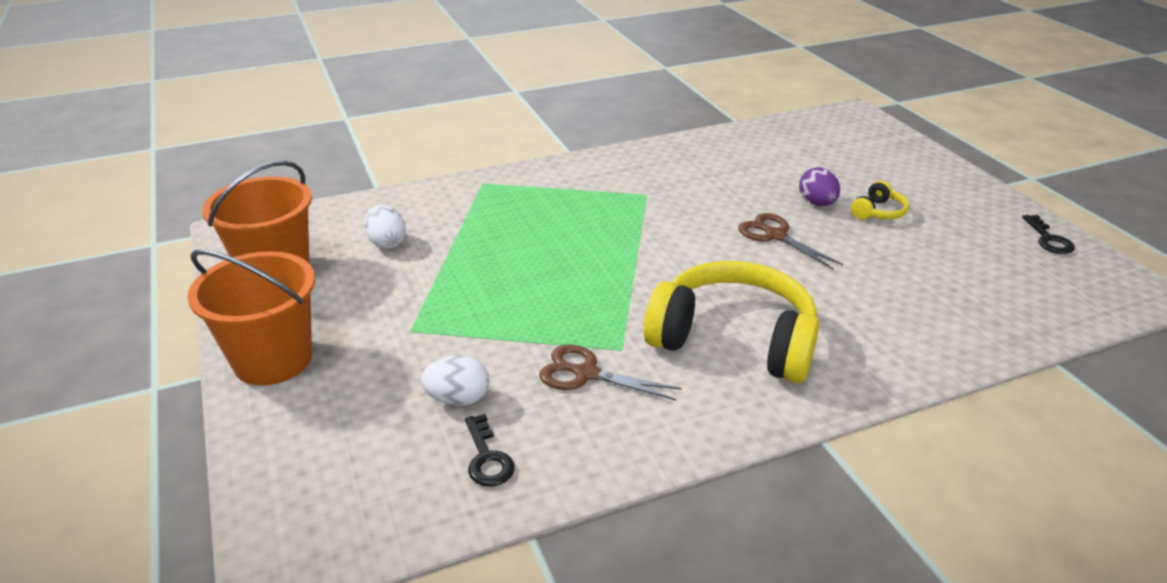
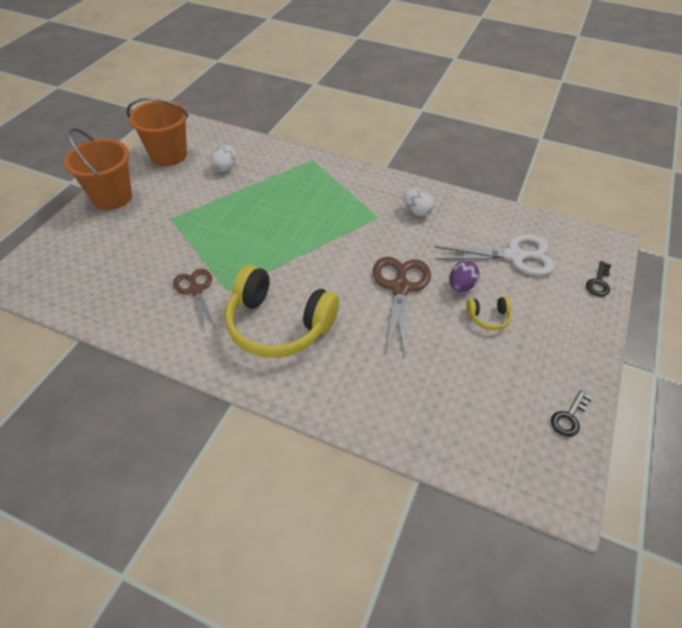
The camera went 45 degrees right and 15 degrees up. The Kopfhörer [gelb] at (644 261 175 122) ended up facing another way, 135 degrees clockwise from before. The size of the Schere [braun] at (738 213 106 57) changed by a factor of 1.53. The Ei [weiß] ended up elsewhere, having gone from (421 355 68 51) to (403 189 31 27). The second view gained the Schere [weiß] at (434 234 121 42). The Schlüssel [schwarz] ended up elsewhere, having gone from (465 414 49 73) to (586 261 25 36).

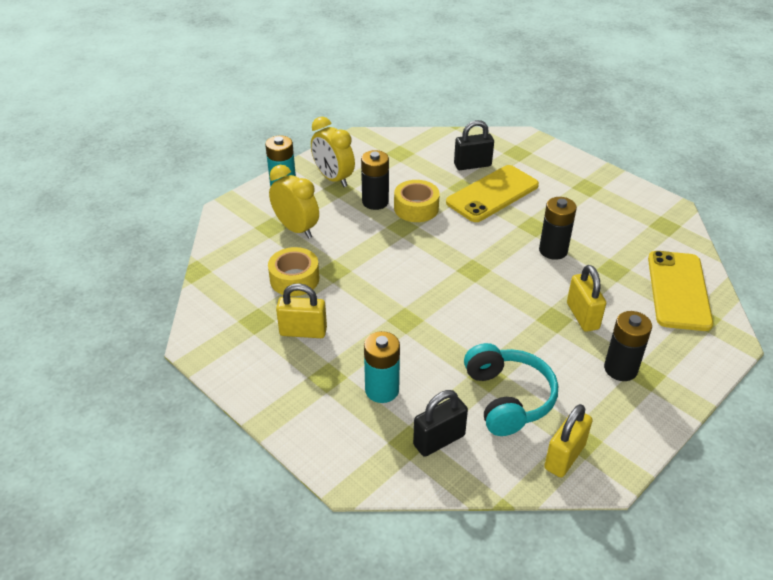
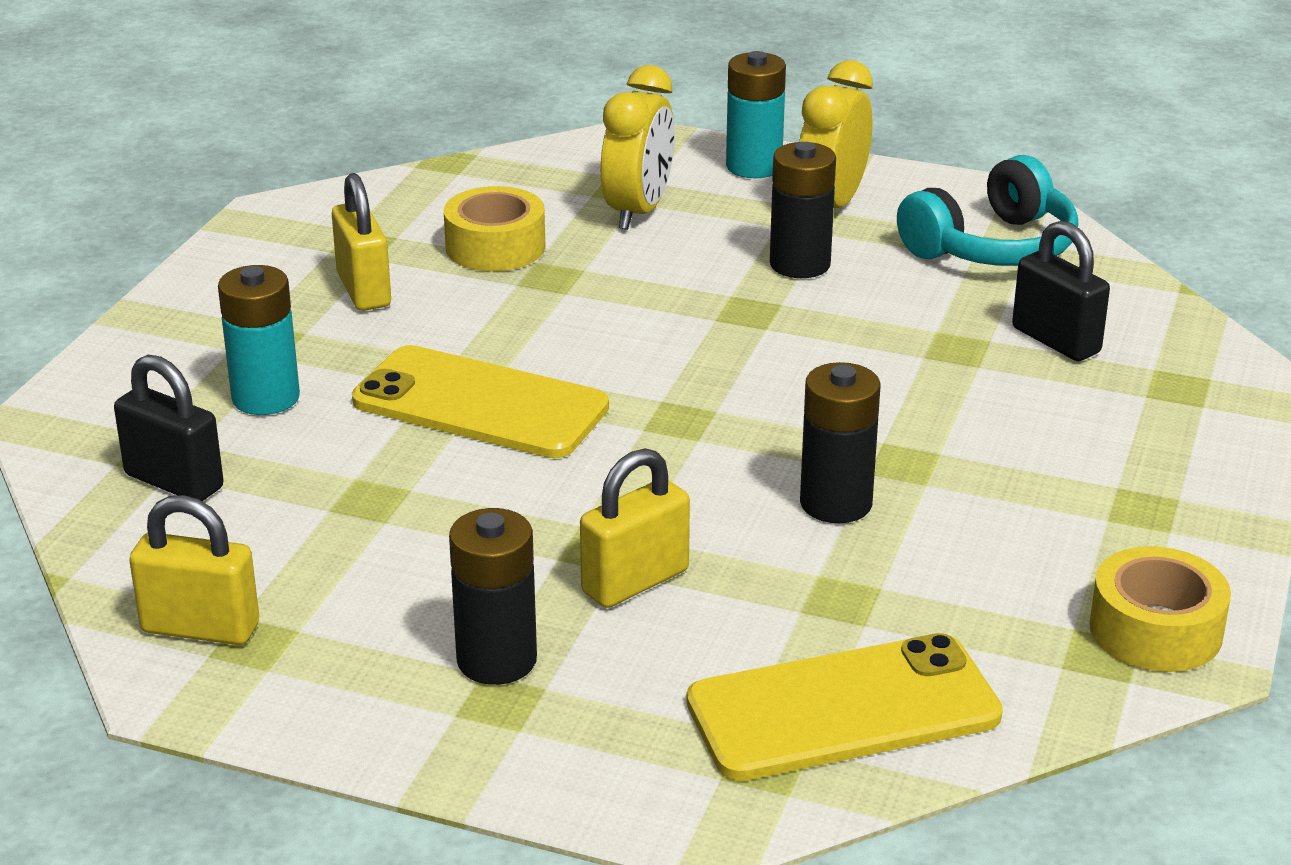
The camera went 65 degrees right and 10 degrees down. The Handy [gelb] ended up elsewhere, having gone from (446 165 93 57) to (352 345 257 113). The Kopfhörer [türkis] ended up elsewhere, having gone from (464 343 94 93) to (897 155 181 111). The Klebeband [gelb] ended up elsewhere, having gone from (394 180 46 42) to (1089 546 142 126).

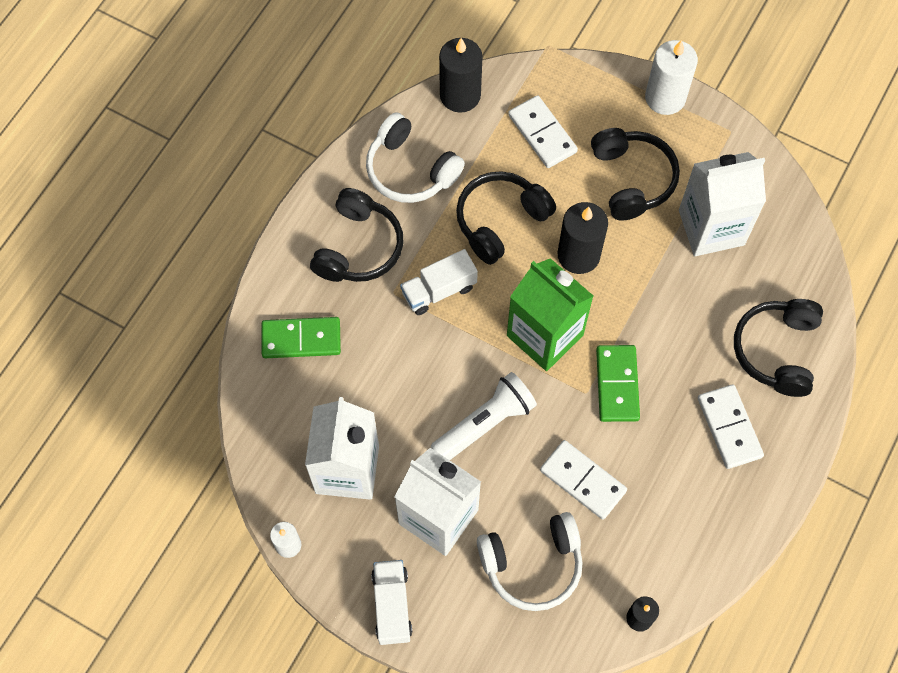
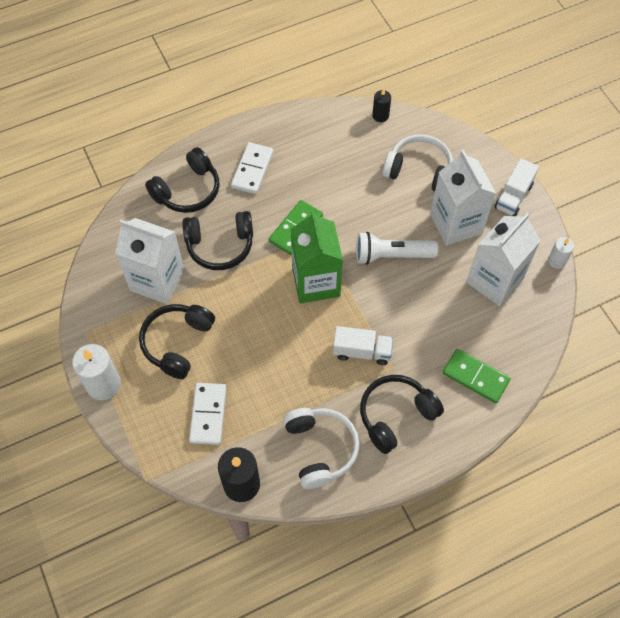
The camera went 145 degrees left and 5 degrees down. The Kopfhörer [schwarz] ended up elsewhere, having gone from (456 171 100 94) to (182 211 71 59). The second view lost the Dominostein [weiß] at (540 440 87 80). The second view lost the Kerze [schwarz] at (558 202 50 72).

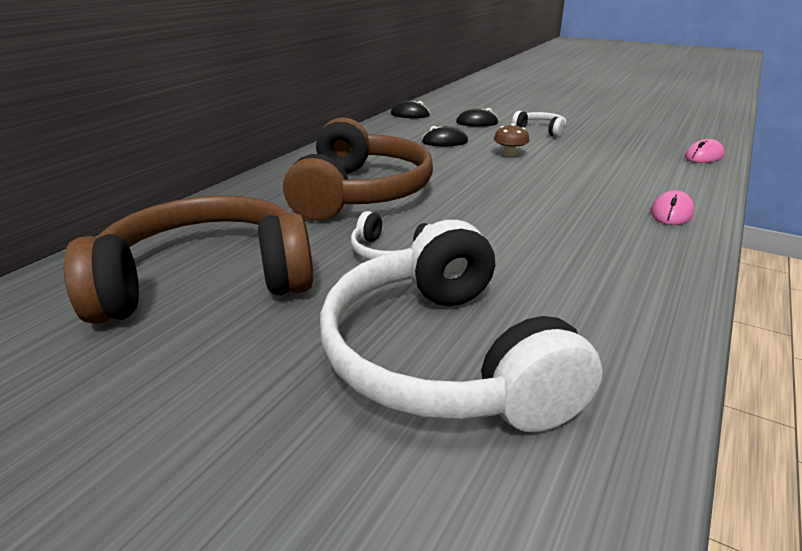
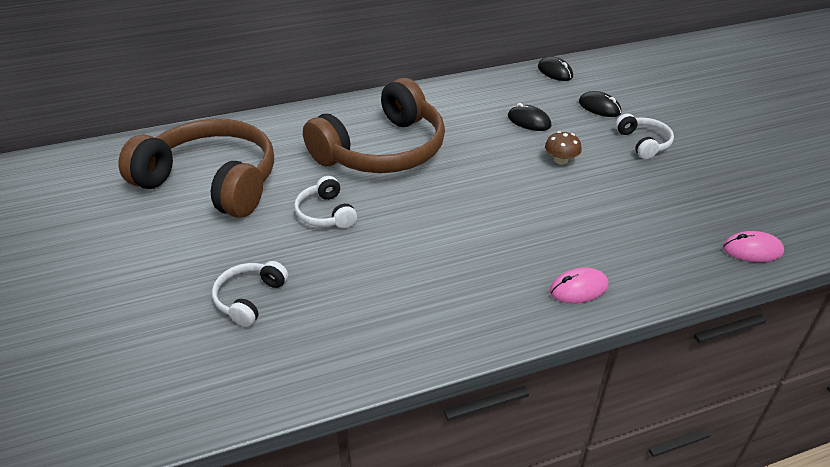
The camera went 40 degrees right and 10 degrees up. The size of the Kopfhörer [weiß] at (320 220 283 212) changed by a factor of 0.44.

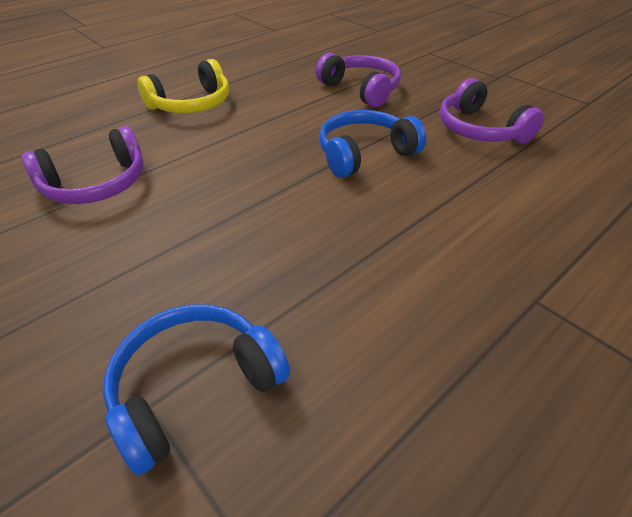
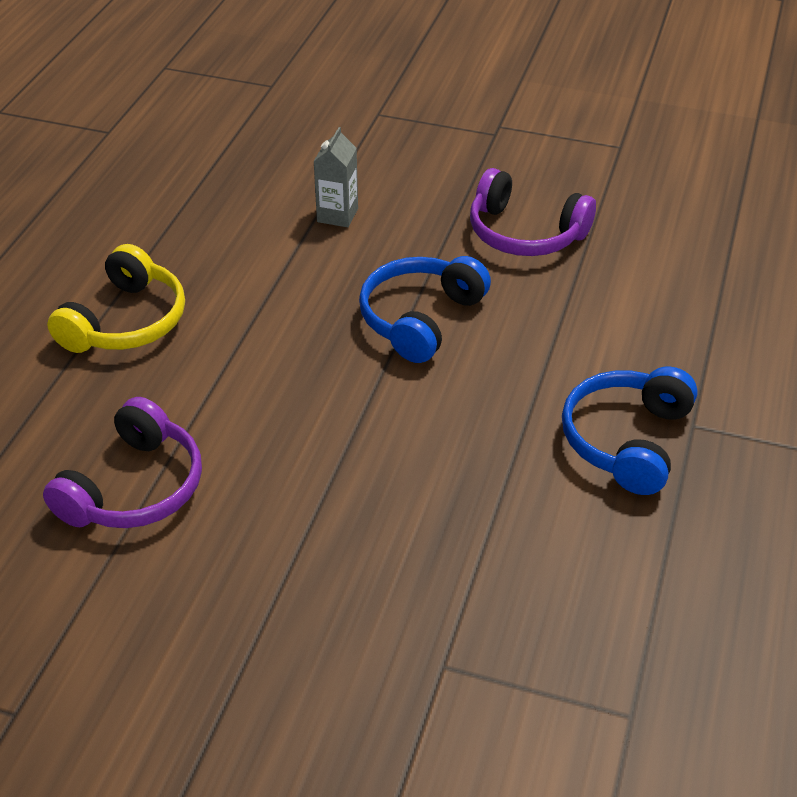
The camera went 30 degrees left and 0 degrees up. Where the Kopfhörer [lila] stood at (316 53 85 54), the Getränkekarton [grau] came to stand at (313 127 45 100). The Kopfhörer [blau] ended up elsewhere, having gone from (103 304 187 171) to (562 366 136 129).

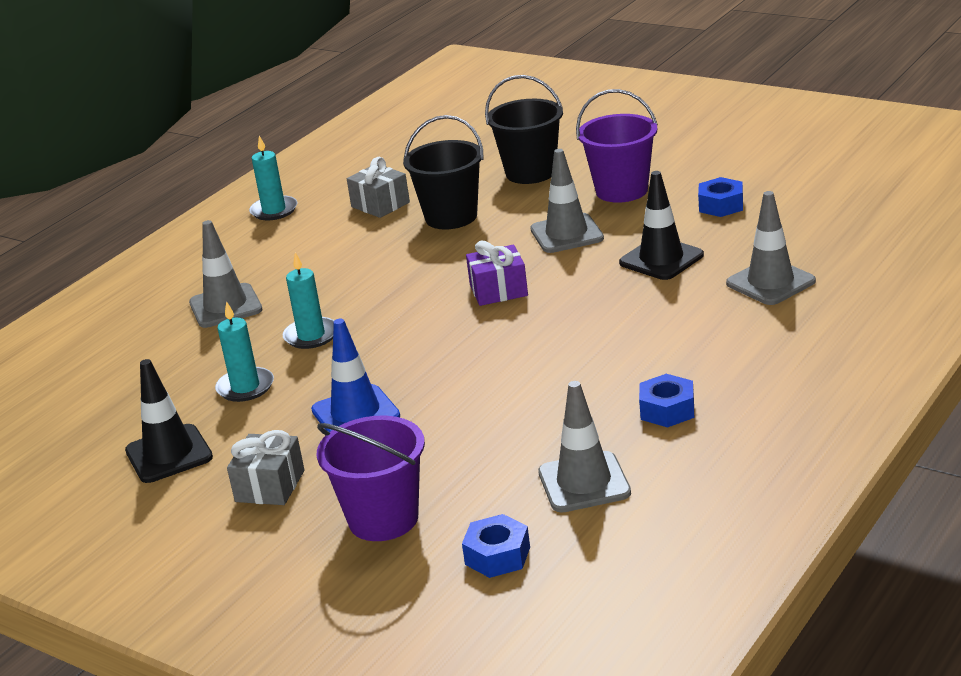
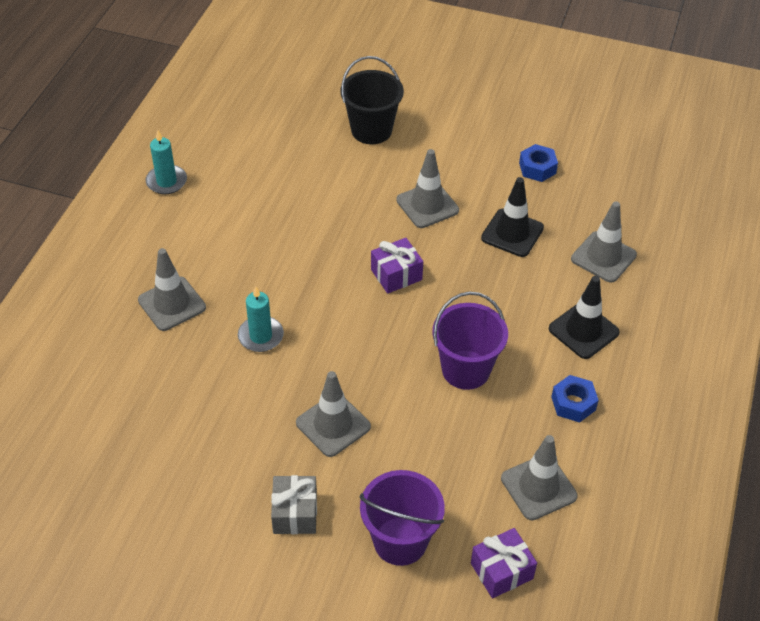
The camera went 20 degrees left and 20 degrees up. What was the Leitkegel [blau] at (311 319 89 113) turned into the Leitkegel [grau] at (296 371 75 86). The Eimer [lila] ended up elsewhere, having gone from (576 89 82 114) to (433 292 75 98). Where the Sechskantmutter [blau] stood at (462 514 68 64), the Geschenk [lila] came to stand at (471 528 66 70). The Leitkegel [schwarz] ended up elsewhere, having gone from (125 359 88 124) to (549 276 71 83). The second view lost the Kerze [türkis] at (215 301 59 101). The second view lost the Geschenk [grau] at (347 157 63 61). The second view lost the Eimer [schwarz] at (403 115 81 114).

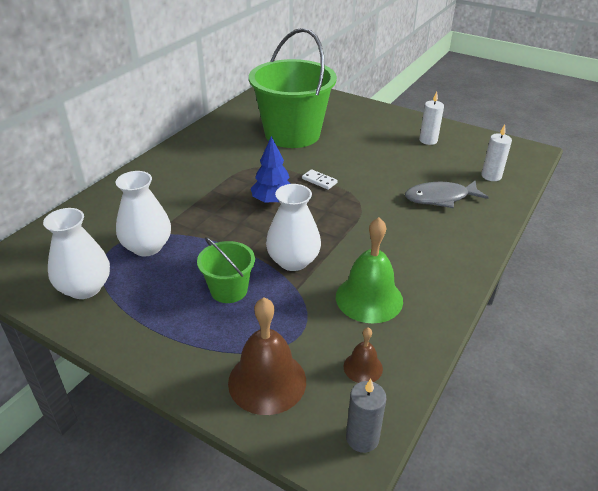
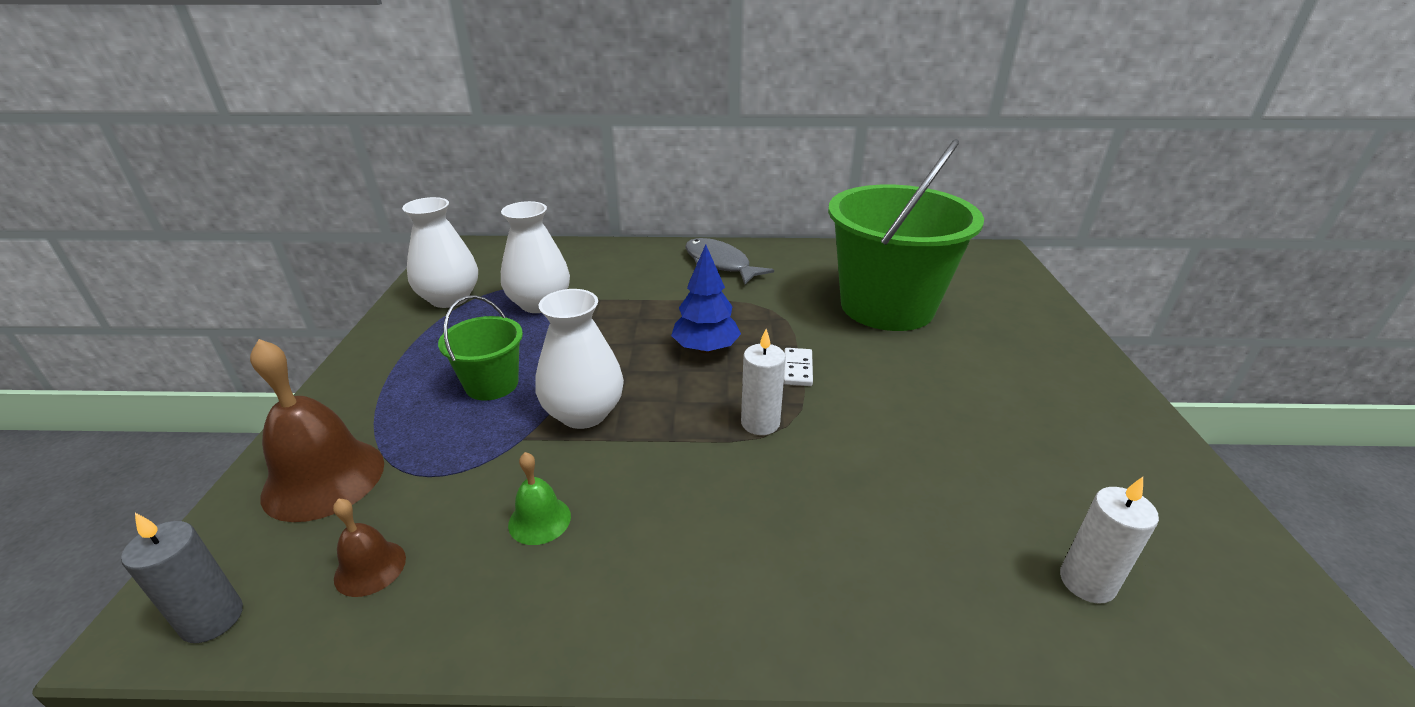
The camera went 60 degrees right and 5 degrees down. The size of the Glocke [grün] at (336 217 67 106) changed by a factor of 0.51. The Fisch [grau] ended up elsewhere, having gone from (405 180 84 28) to (685 238 89 46). The Kerze [weiß] ended up elsewhere, having gone from (419 92 25 53) to (741 329 45 106).

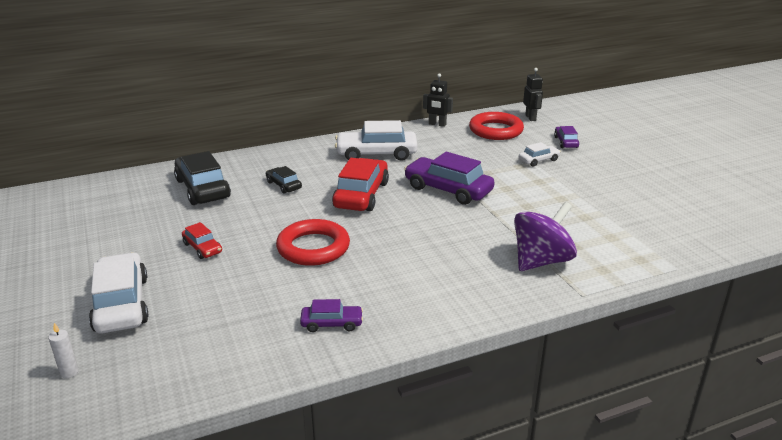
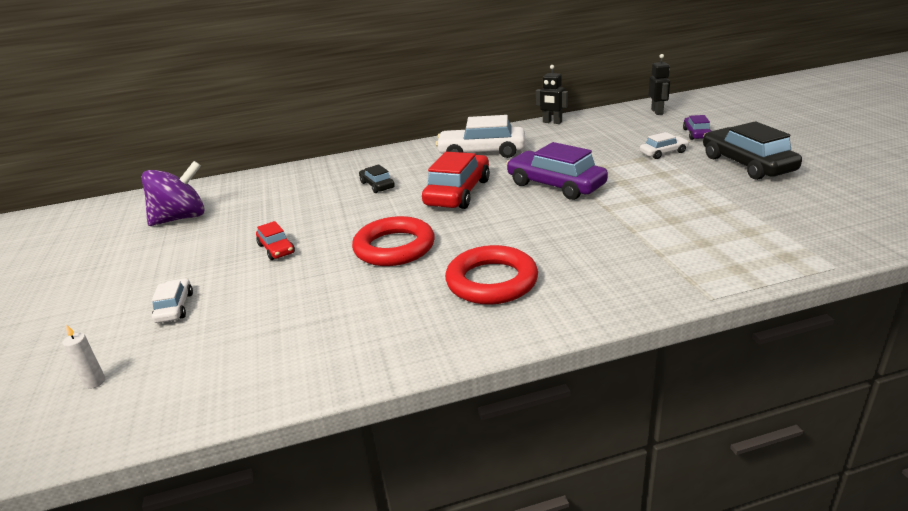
The camera went 10 degrees right and 0 degrees up. The Kreisel [lila] ended up elsewhere, having gone from (514 202 63 69) to (142 161 63 65). The size of the Auto [weiß] at (89 252 60 81) changed by a factor of 0.52. The Ring [rot] ended up elsewhere, having gone from (469 112 55 28) to (445 245 93 60). The Auto [schwarz] ended up elsewhere, having gone from (174 151 57 54) to (703 121 99 59). The second view lost the Auto [lila] at (300 299 63 33).

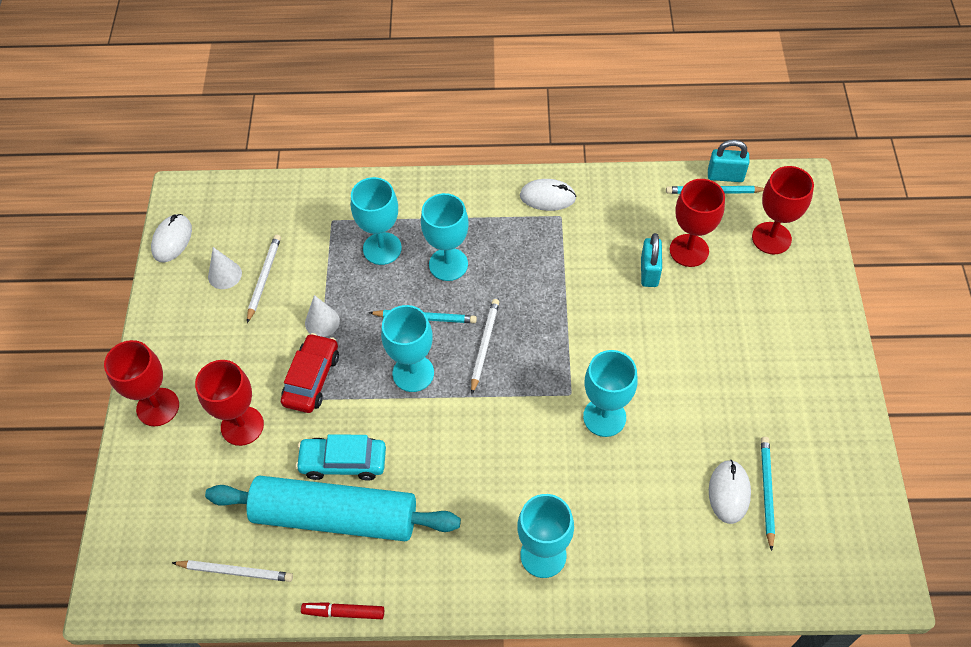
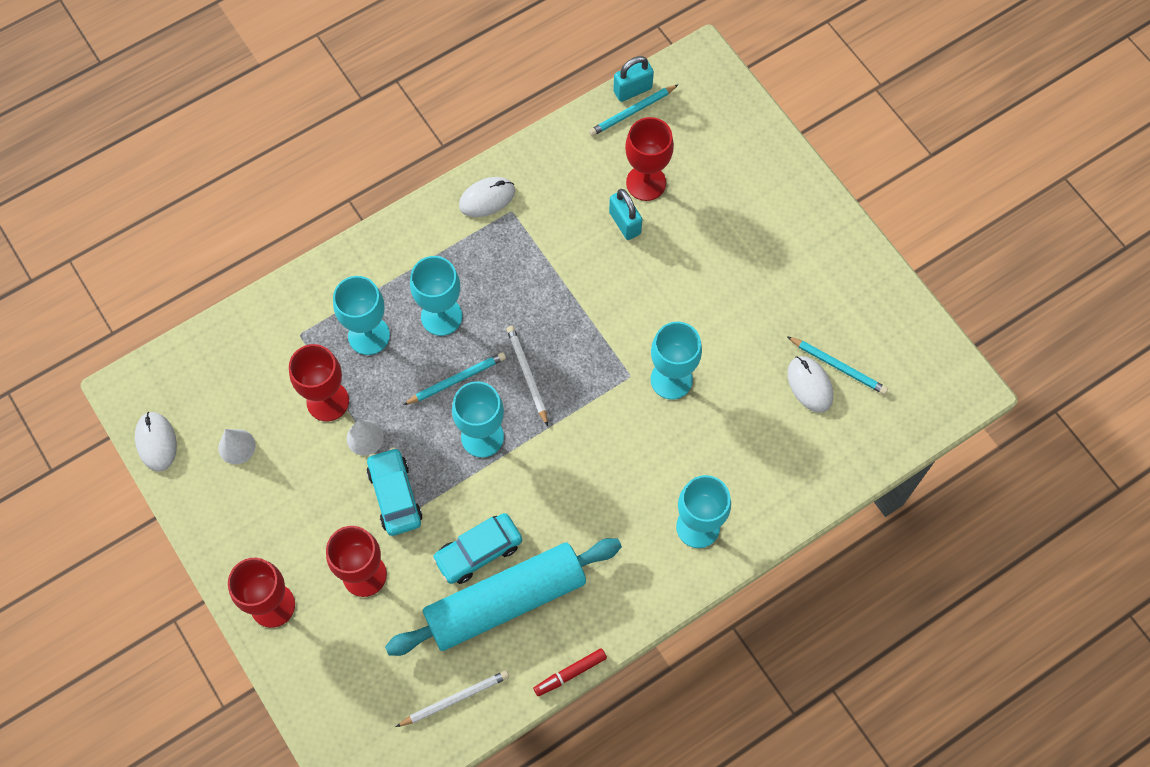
The camera went 35 degrees left and 10 degrees up. The Kelch [rot] ended up elsewhere, having gone from (752 166 62 88) to (289 344 60 77). What was the Auto [rot] at (281 333 58 80) turned into the Auto [türkis] at (367 447 56 89). The Bleistift [türkis] at (761 437 14 114) ended up facing another way, 150 degrees clockwise from before. The second view lost the Bleistift [weiß] at (247 235 34 88).

